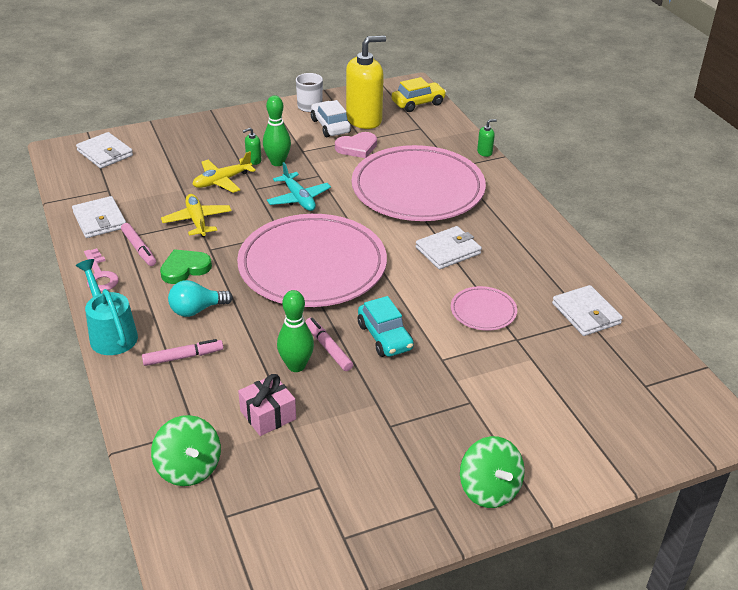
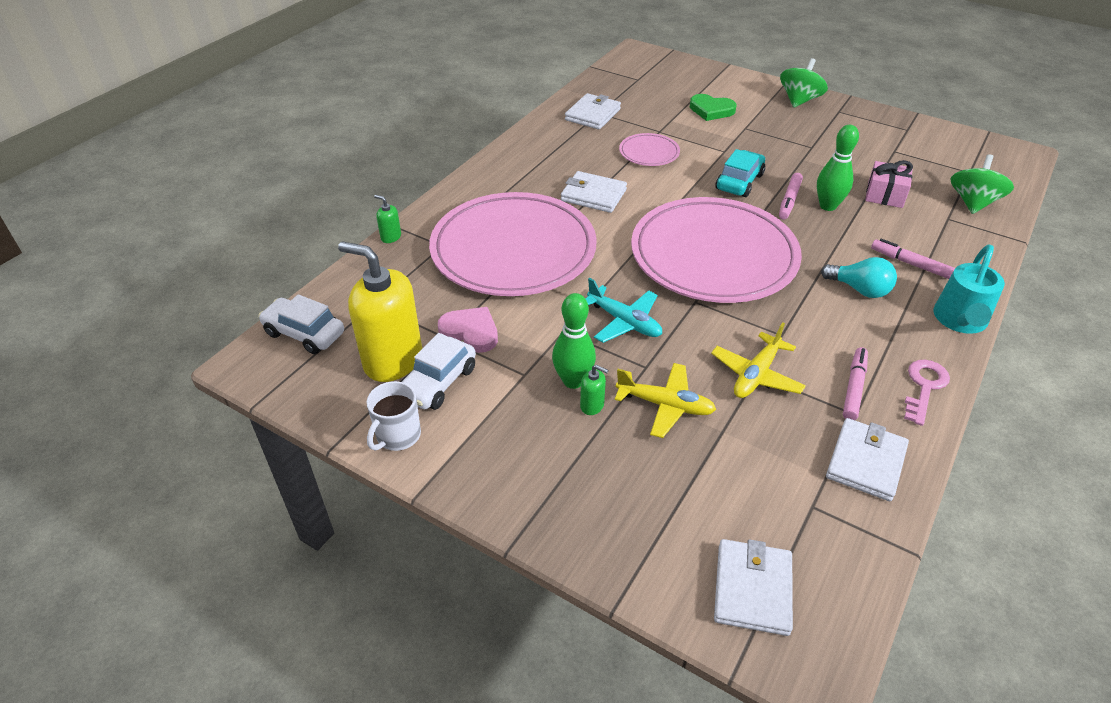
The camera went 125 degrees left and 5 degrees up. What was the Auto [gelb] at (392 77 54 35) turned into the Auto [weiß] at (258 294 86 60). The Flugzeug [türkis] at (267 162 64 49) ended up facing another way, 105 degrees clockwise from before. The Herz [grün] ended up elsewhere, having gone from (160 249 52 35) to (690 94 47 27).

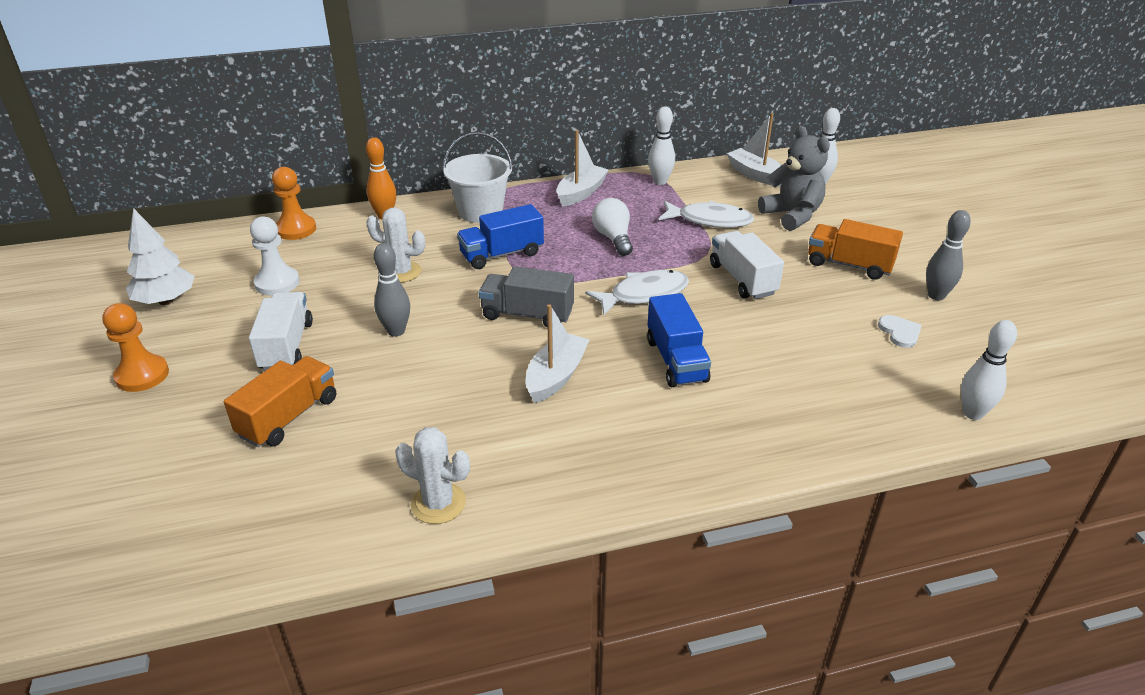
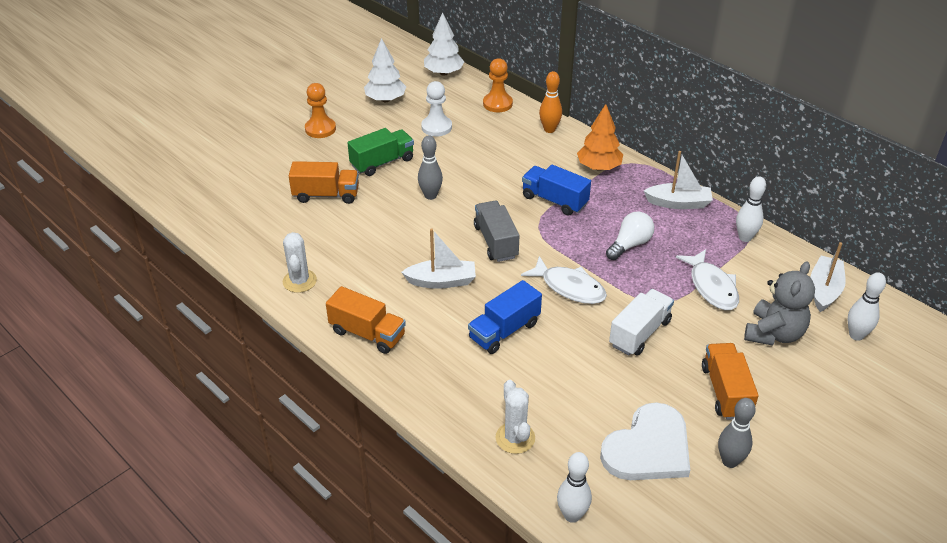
The camera went 60 degrees right and 5 degrees up. The second view gained the Lastwagen [orange] at (326 286 80 68). What was the Lastwagen [weiß] at (249 292 64 79) turned into the Lastwagen [grün] at (348 128 66 48). The second view gained the Baum [weiß] at (424 12 40 64). The Kaktus [weiß] ended up elsewhere, having gone from (366 207 59 76) to (496 380 39 74). Where the Eimer [weiß] stood at (443 132 70 91), the Baum [orange] came to stand at (577 104 46 67). The size of the Herz [weiß] at (878 315 44 33) changed by a factor of 2.32.

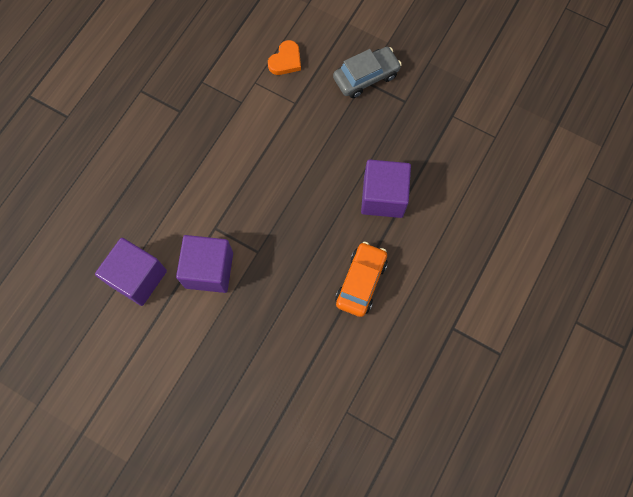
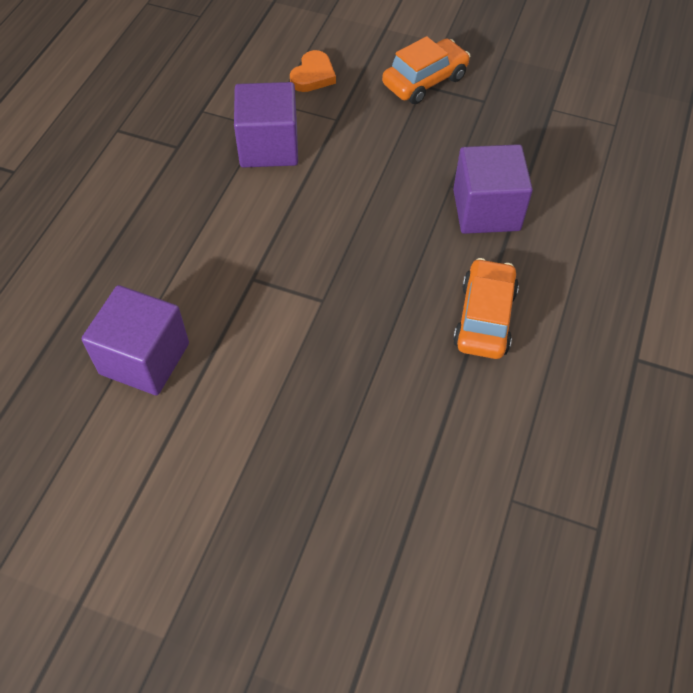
The camera went 10 degrees left and 15 degrees down. The Kubus [lila] ended up elsewhere, having gone from (176 235 57 58) to (234 82 64 86). What was the Auto [grau] at (333 47 69 51) turned into the Auto [orange] at (382 36 88 68).

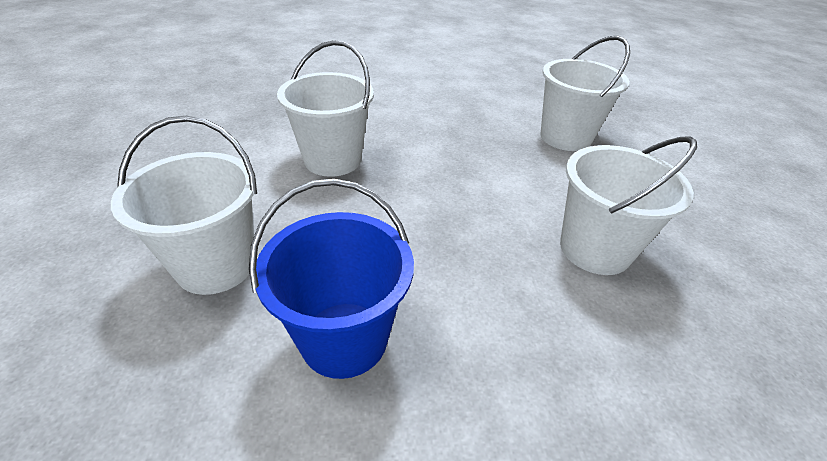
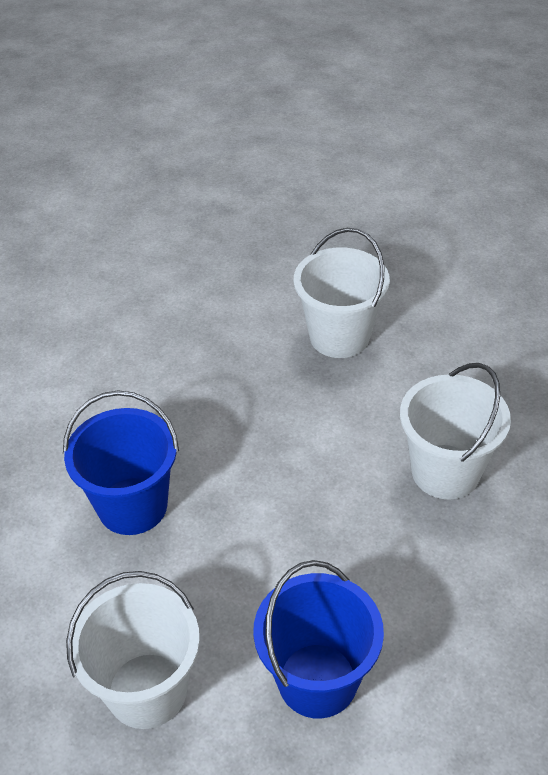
The camera went 30 degrees left and 5 degrees up. What was the Eimer [weiß] at (277 40 97 137) turned into the Eimer [blau] at (63 390 116 145).

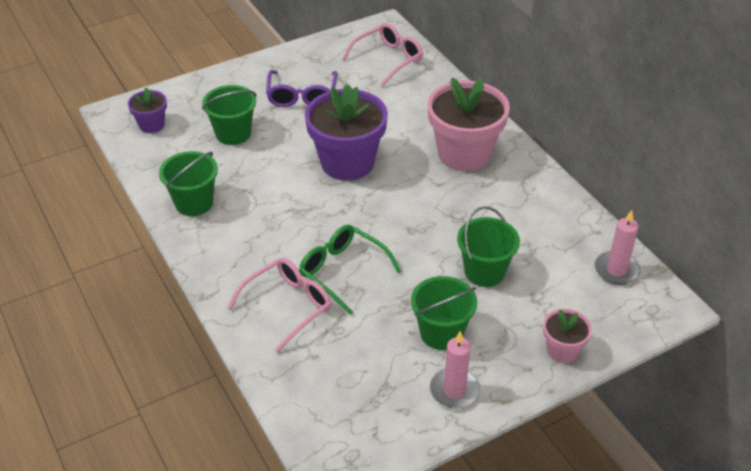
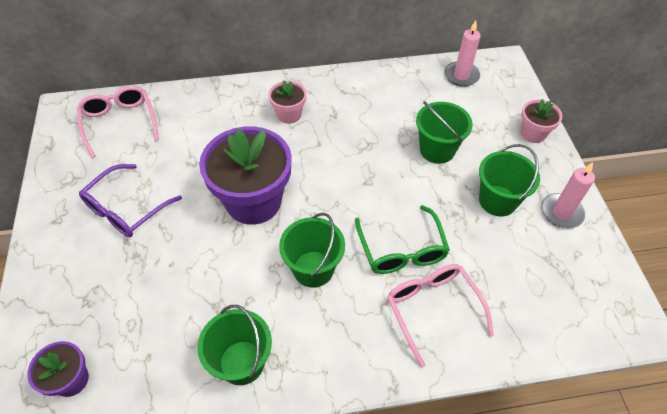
The camera went 70 degrees left and 10 degrees up. The Brille [lila] at (266 70 72 37) ended up facing another way, 105 degrees clockwise from before. The size of the Blumentopf [rosa] at (427 78 83 93) changed by a factor of 0.49. The Eimer [grün] ended up elsewhere, having gone from (202 85 54 60) to (279 213 66 75). The Brille [grün] at (299 225 103 90) ended up facing another way, 75 degrees counterclockwise from before.

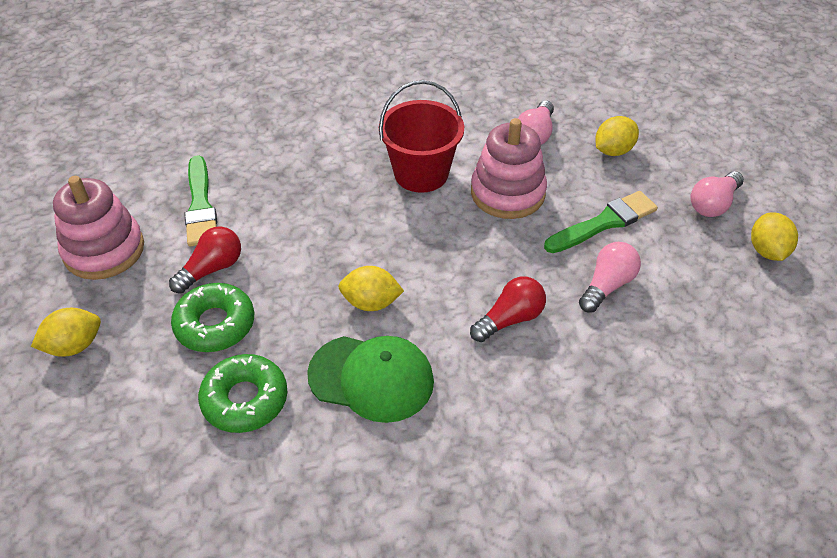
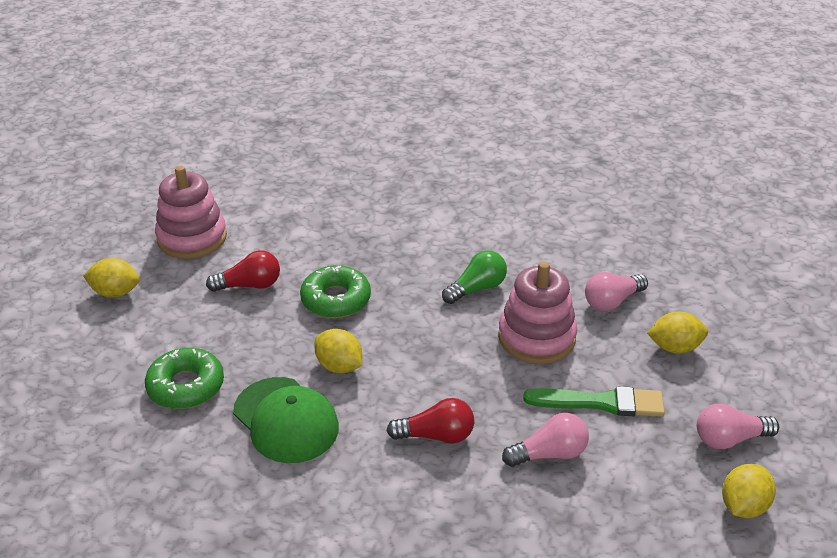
The camera went 35 degrees right and 10 degrees down. The Donut [grün] ended up elsewhere, having gone from (171 283 83 69) to (300 265 71 53). Where the Eimer [rot] stood at (379 80 85 113), the Glühbirne [grün] came to stand at (442 250 65 54). The second view lost the Pinsel [grün] at (184 155 33 91).

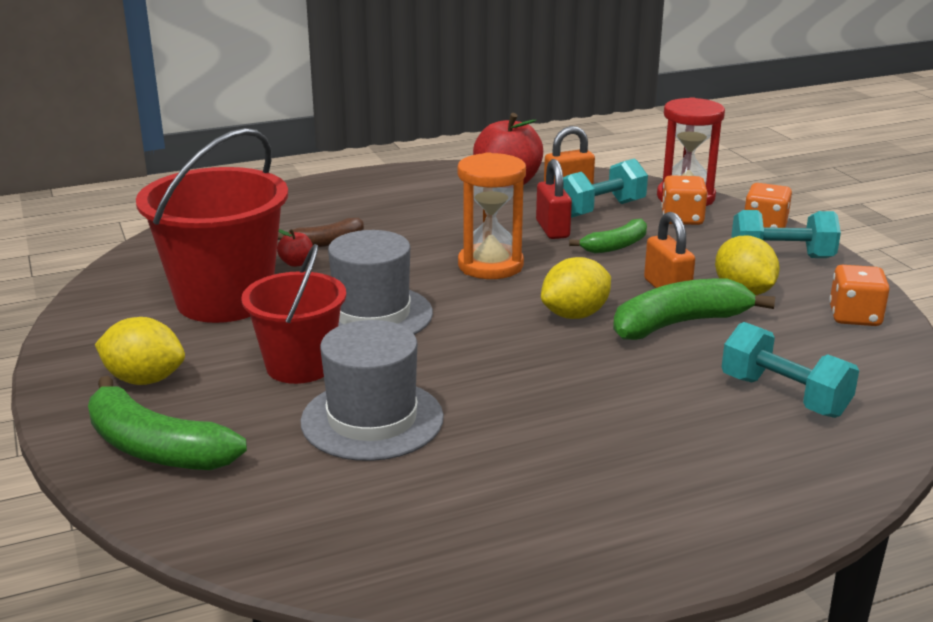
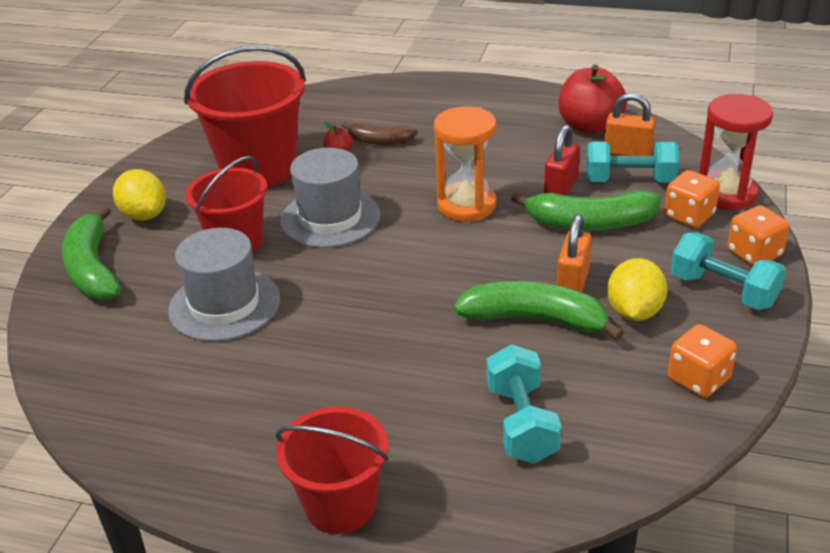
The camera went 40 degrees right and 10 degrees up. The second view gained the Eimer [rot] at (276 407 113 127). The size of the Banane [grün] at (569 219 78 34) changed by a factor of 1.65. The second view lost the Zitrone [gelb] at (541 257 70 62).

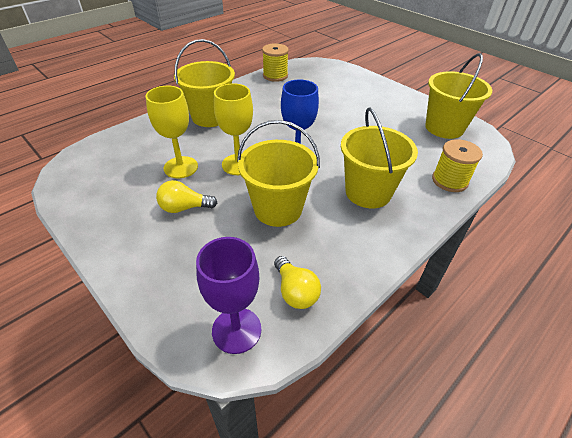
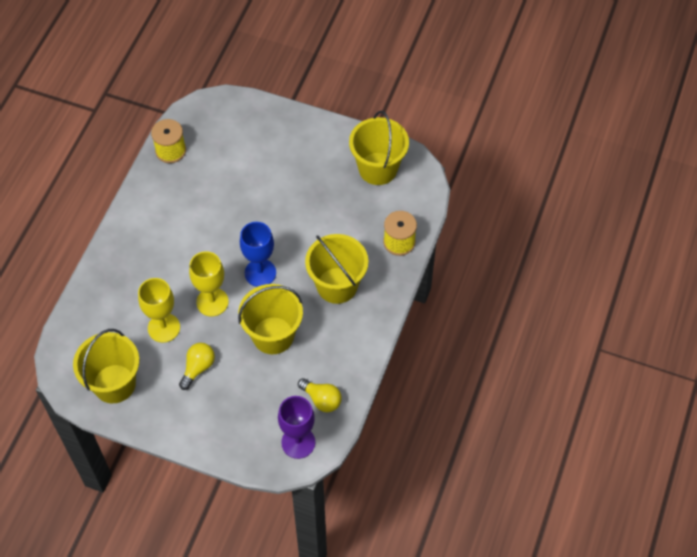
The camera went 25 degrees left and 15 degrees up. The Eimer [gelb] ended up elsewhere, having gone from (174 39 61 88) to (73 329 66 74). The Glühbirne [gelb] at (156 180 61 33) ended up facing another way, 150 degrees clockwise from before.

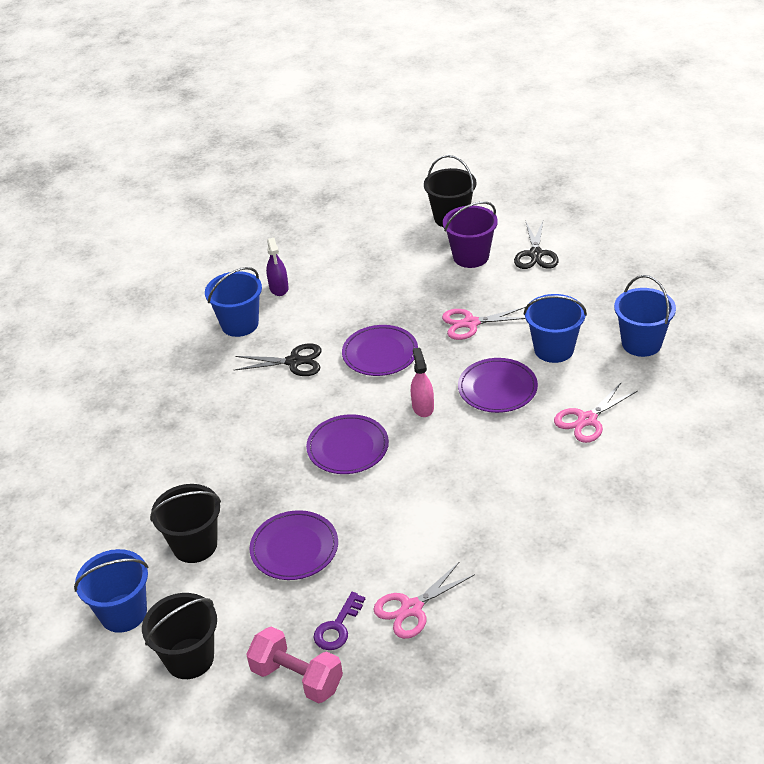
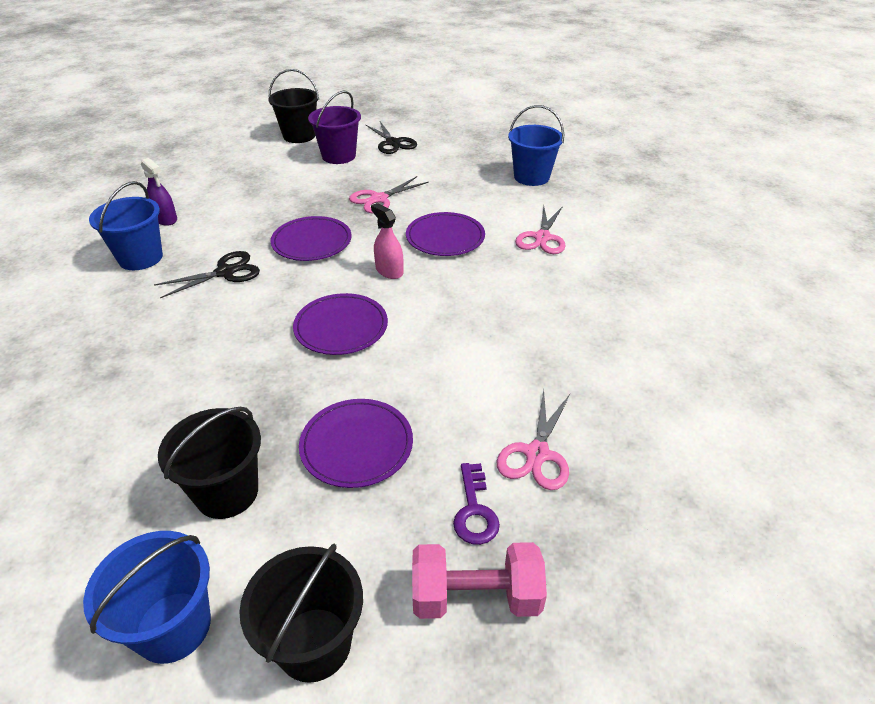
The camera went 35 degrees left and 0 degrees up. The second view lost the Eimer [blau] at (524 294 63 69).

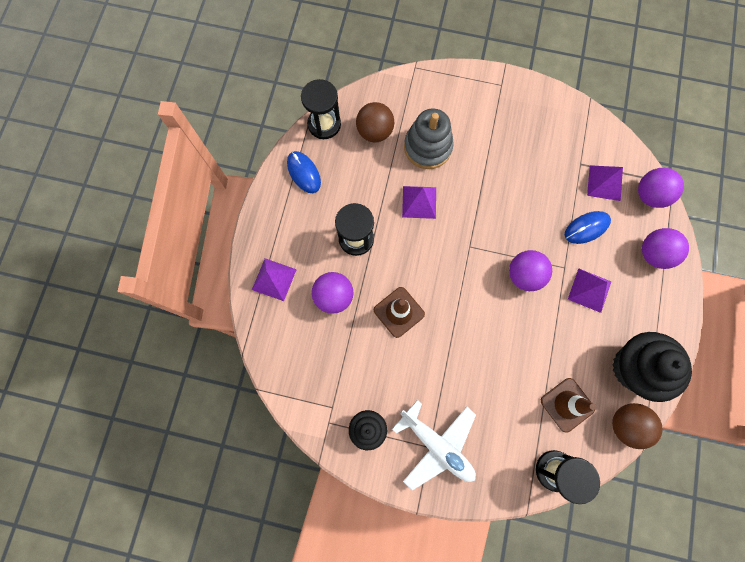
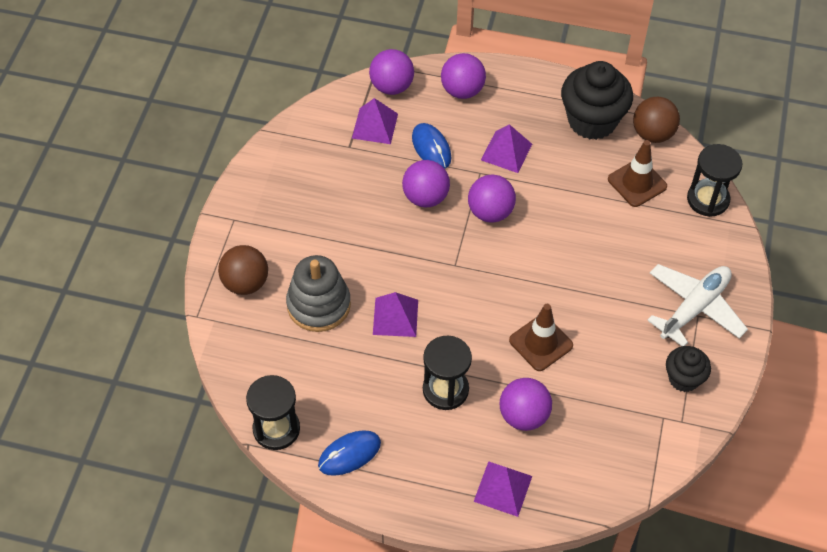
The camera went 90 degrees left and 20 degrees down. The Ball [braun] ended up elsewhere, having gone from (356 102 38 40) to (218 245 50 50). The second view gained the Ball [lila] at (402 160 48 47).

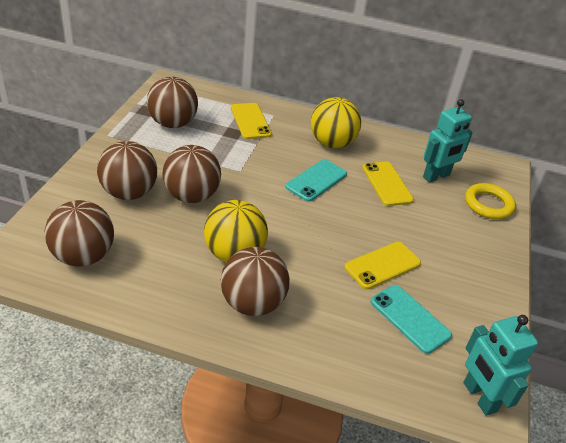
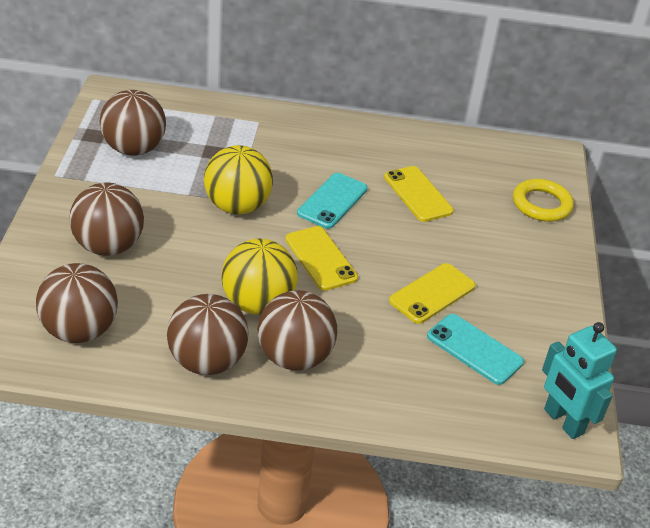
The camera went 10 degrees left and 0 degrees up. The Ball [braun] ended up elsewhere, having gone from (162 145 59 58) to (167 294 82 81). The Ball [gelb] ended up elsewhere, having gone from (311 97 50 51) to (204 145 69 69). The Handy [gelb] ended up elsewhere, having gone from (231 103 41 36) to (285 226 73 65). The second view lost the Roboter [türkis] at (423 99 50 84).

